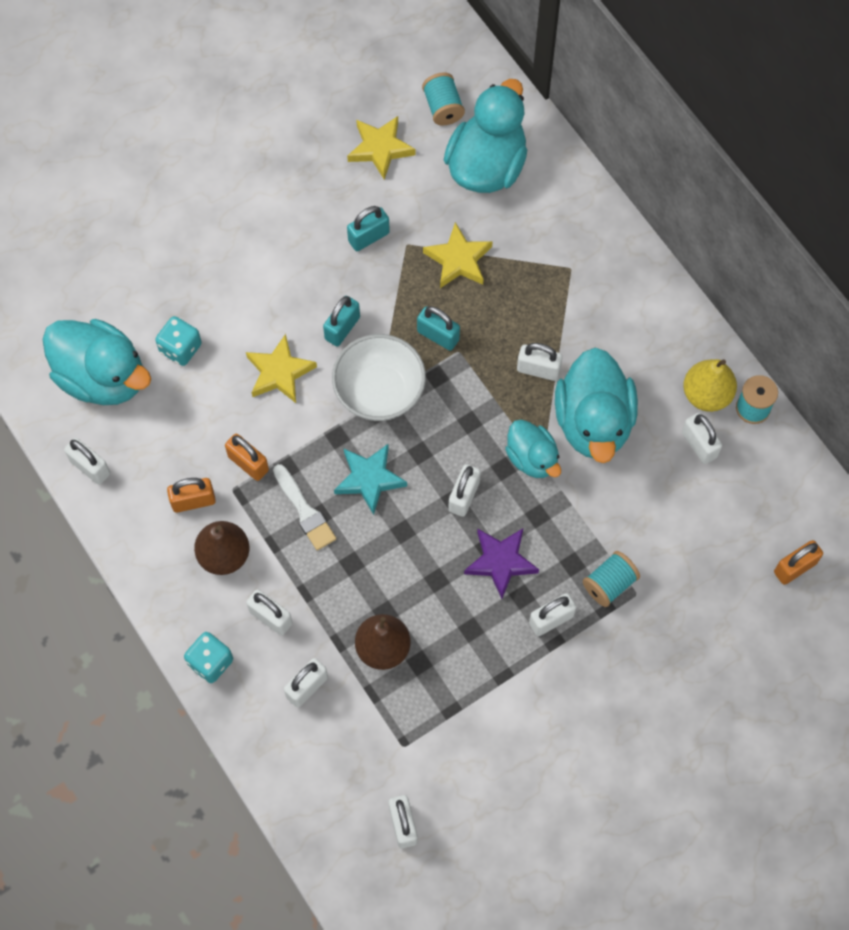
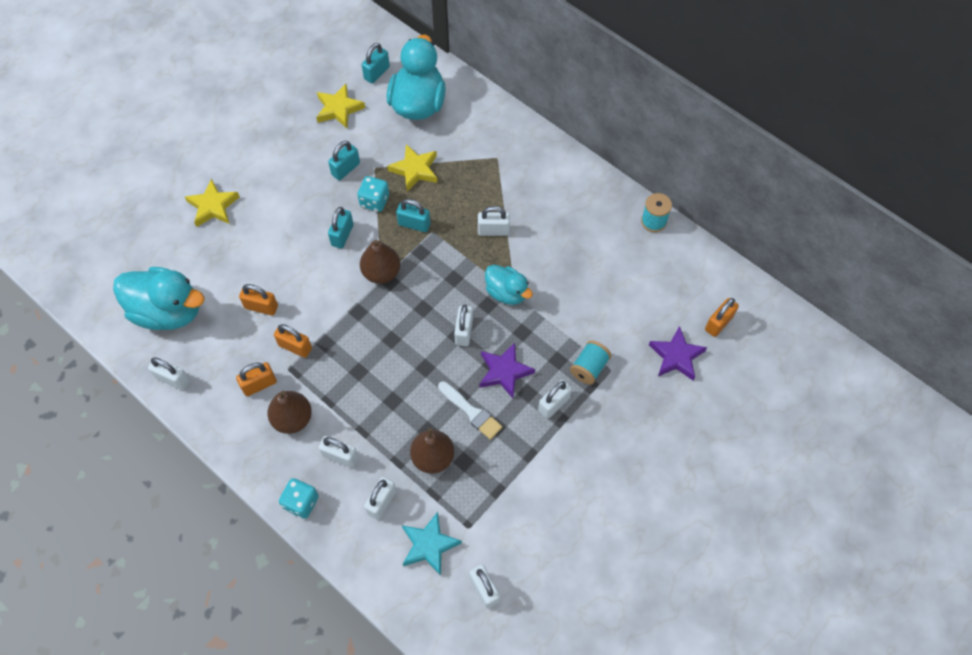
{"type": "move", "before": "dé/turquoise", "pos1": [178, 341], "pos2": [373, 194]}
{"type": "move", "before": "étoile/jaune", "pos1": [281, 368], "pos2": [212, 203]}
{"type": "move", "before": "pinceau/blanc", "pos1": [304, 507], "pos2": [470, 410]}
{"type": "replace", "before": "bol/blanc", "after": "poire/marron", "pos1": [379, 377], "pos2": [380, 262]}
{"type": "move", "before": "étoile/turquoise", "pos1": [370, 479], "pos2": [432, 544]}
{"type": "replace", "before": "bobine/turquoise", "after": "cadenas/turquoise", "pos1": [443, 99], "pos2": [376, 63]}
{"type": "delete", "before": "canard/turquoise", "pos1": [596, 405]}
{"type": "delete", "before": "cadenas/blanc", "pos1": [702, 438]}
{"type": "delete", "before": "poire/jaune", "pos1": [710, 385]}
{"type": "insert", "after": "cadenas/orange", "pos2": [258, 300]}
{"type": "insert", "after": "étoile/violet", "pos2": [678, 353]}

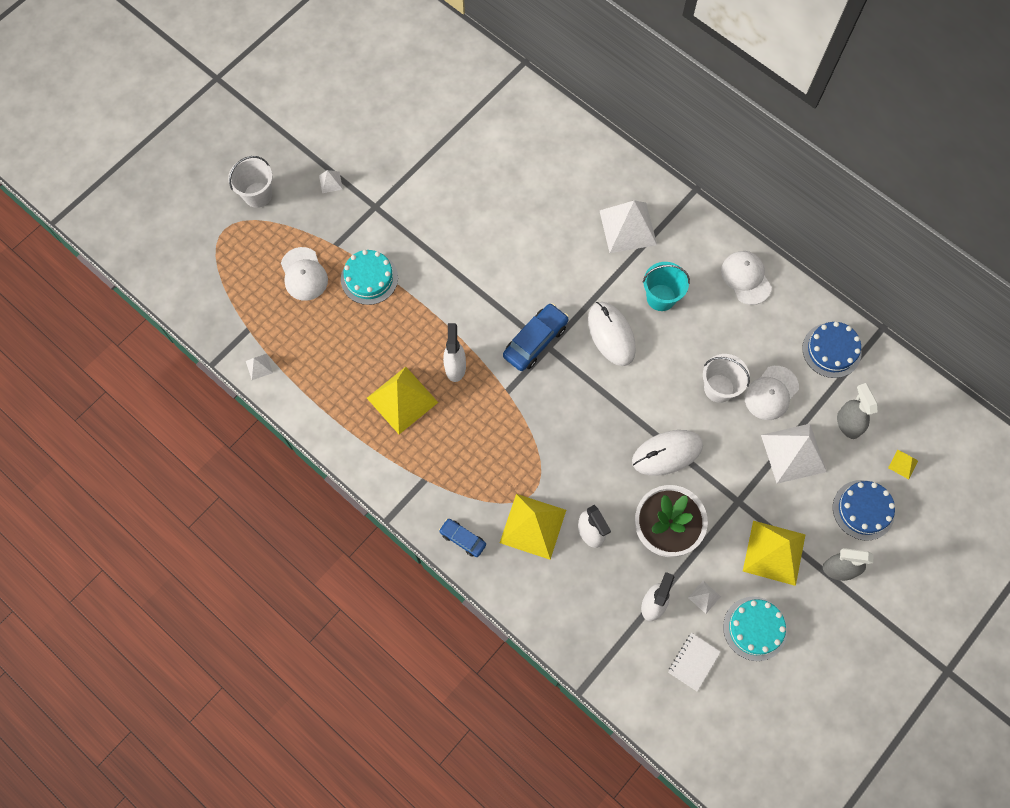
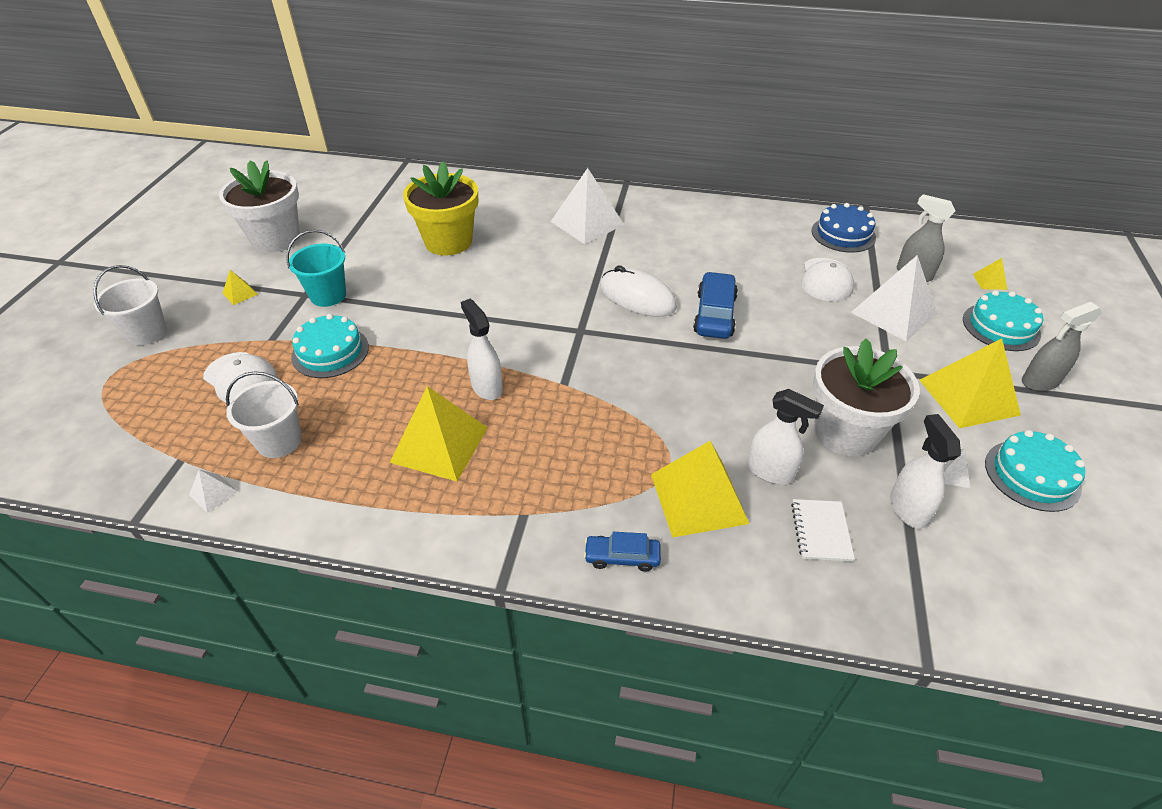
{"type": "recolor", "before": "pyramide/blanc", "after": "pyramide/jaune", "pos1": [331, 181], "pos2": [240, 287]}
{"type": "move", "before": "voiture/bleu", "pos1": [536, 337], "pos2": [715, 305]}
{"type": "delete", "before": "souris/blanc", "pos1": [667, 453]}
{"type": "move", "before": "seau/turquoise", "pos1": [666, 286], "pos2": [316, 268]}
{"type": "move", "before": "carnet/blanc", "pos1": [694, 662], "pos2": [823, 530]}
{"type": "move", "before": "seau/blanc", "pos1": [726, 378], "pos2": [264, 414]}
{"type": "delete", "before": "casquette/blanc", "pos1": [746, 278]}
{"type": "recolor", "before": "gâteau/bleu", "after": "gâteau/turquoise", "pos1": [864, 510], "pos2": [1003, 320]}
{"type": "insert", "after": "pot de fleurs/blanc", "pos2": [259, 206]}
{"type": "insert", "after": "pot de fleurs/jaune", "pos2": [440, 209]}

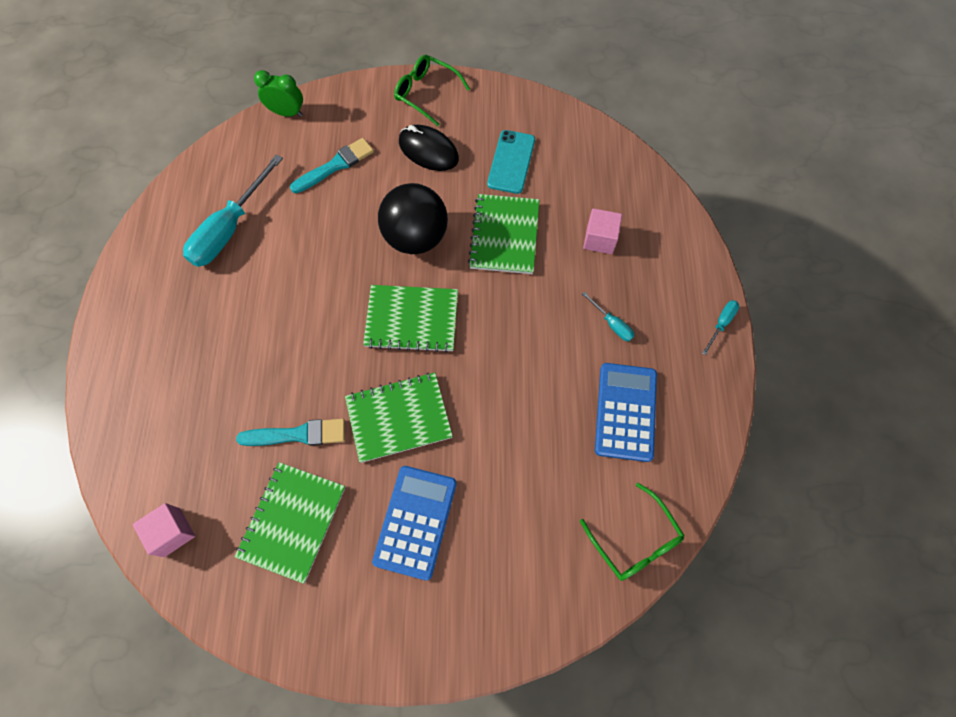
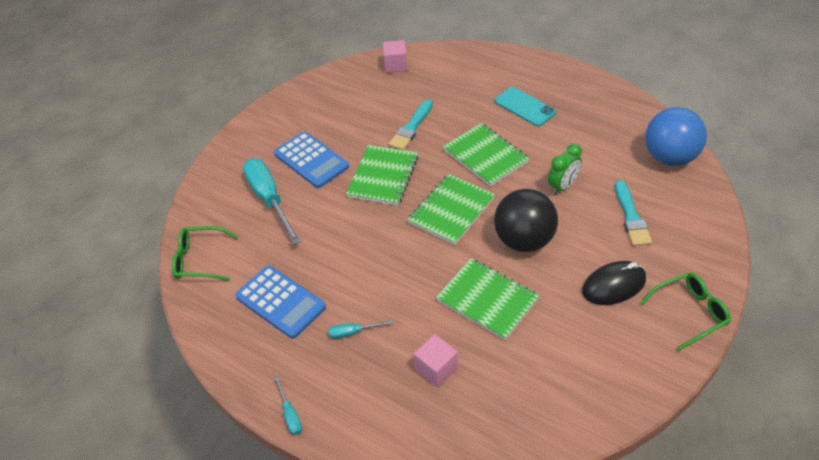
{"type": "move", "before": "tournevis/turquoise", "pos1": [233, 211], "pos2": [272, 202]}
{"type": "move", "before": "carnet/vert", "pos1": [290, 523], "pos2": [486, 155]}
{"type": "move", "before": "réveil/vert", "pos1": [278, 93], "pos2": [565, 169]}
{"type": "move", "before": "téléphone/turquoise", "pos1": [511, 162], "pos2": [525, 107]}
{"type": "insert", "after": "balle/bleu", "pos2": [676, 136]}

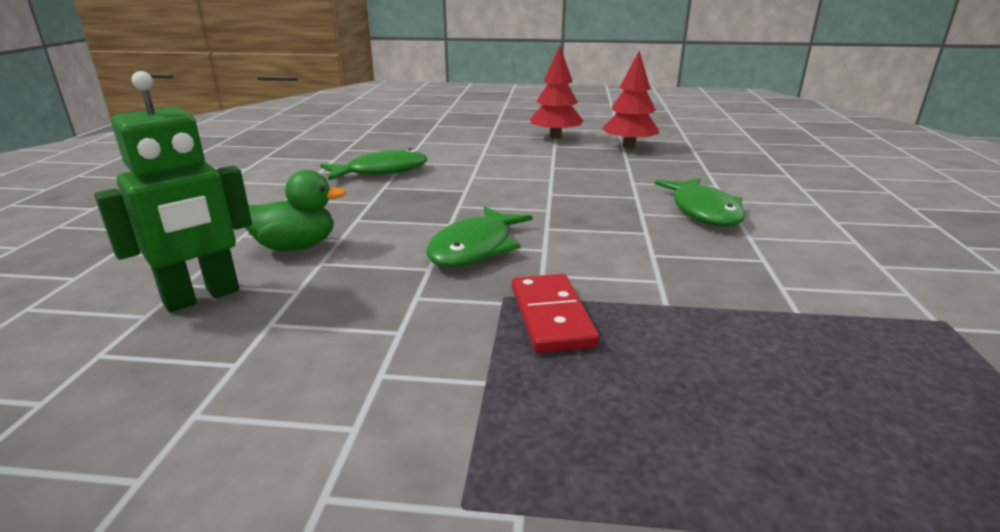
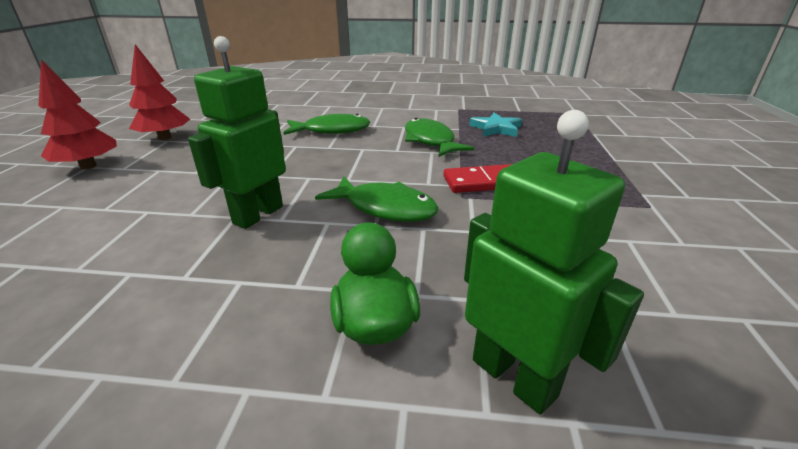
{"type": "move", "before": "poisson/vert", "pos1": [373, 164], "pos2": [439, 137]}
{"type": "insert", "after": "robot/vert", "pos2": [237, 132]}
{"type": "insert", "after": "étoile/turquoise", "pos2": [495, 125]}

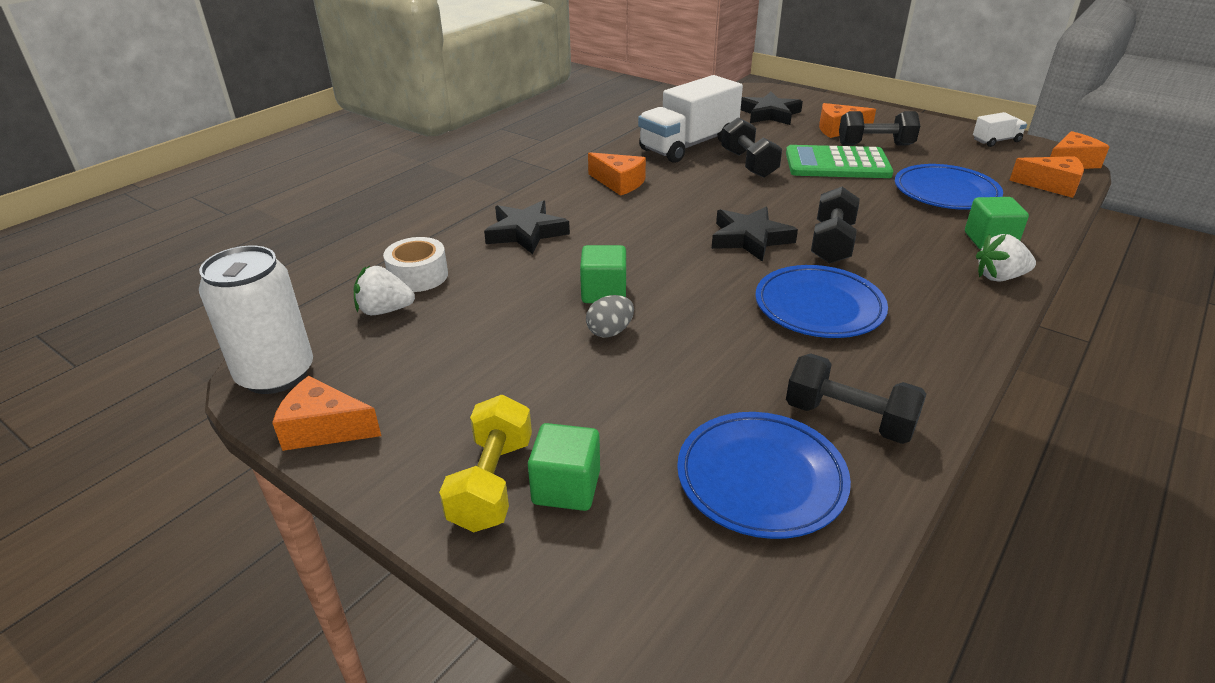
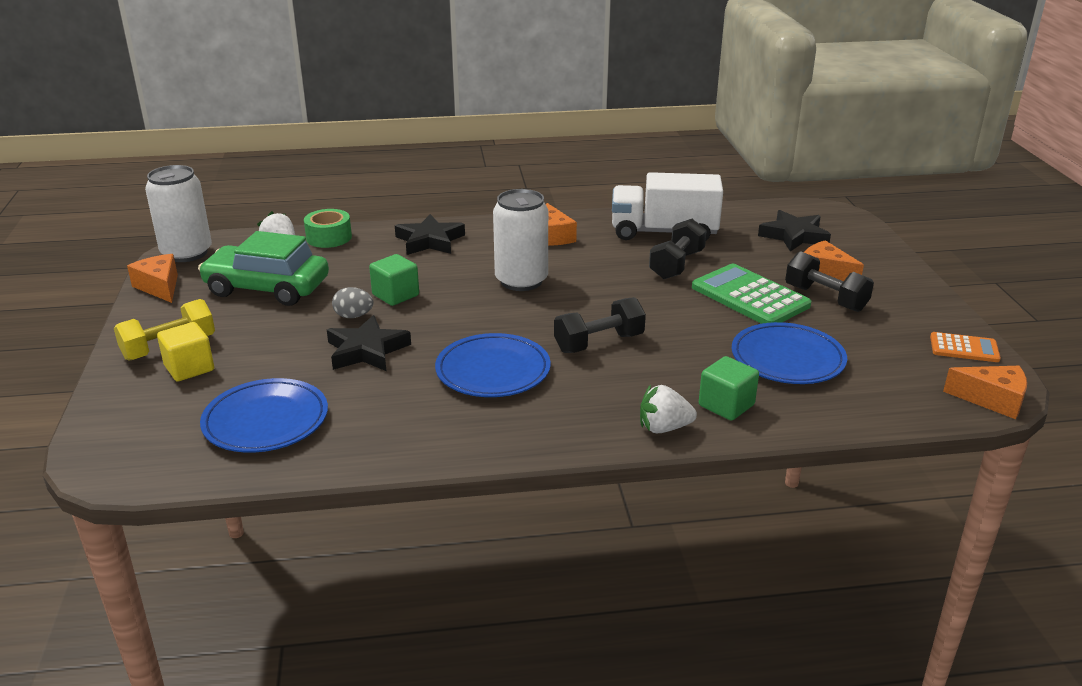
{"type": "recolor", "before": "ruban adhésif/blanc", "after": "ruban adhésif/vert", "pos1": [415, 264], "pos2": [328, 228]}
{"type": "recolor", "before": "cube/vert", "after": "cube/jaune", "pos1": [564, 467], "pos2": [185, 351]}
{"type": "move", "before": "étoile/noir", "pos1": [755, 234], "pos2": [369, 343]}
{"type": "delete", "before": "haltère/noir", "pos1": [856, 398]}
{"type": "replace", "before": "camion/blanc", "after": "calculatrice/orange", "pos1": [1000, 129], "pos2": [965, 347]}
{"type": "rotate", "before": "fraise/blanc", "pos1": [1006, 258], "pos2": [668, 409], "turn": -45}
{"type": "delete", "before": "fromage/orange", "pos1": [1046, 177]}
{"type": "insert", "after": "voiture/vert", "pos2": [263, 268]}
{"type": "insert", "after": "canette/blanc", "pos2": [520, 240]}

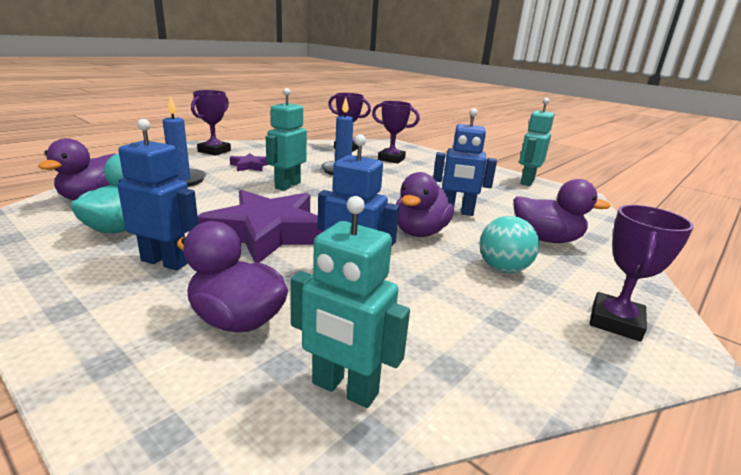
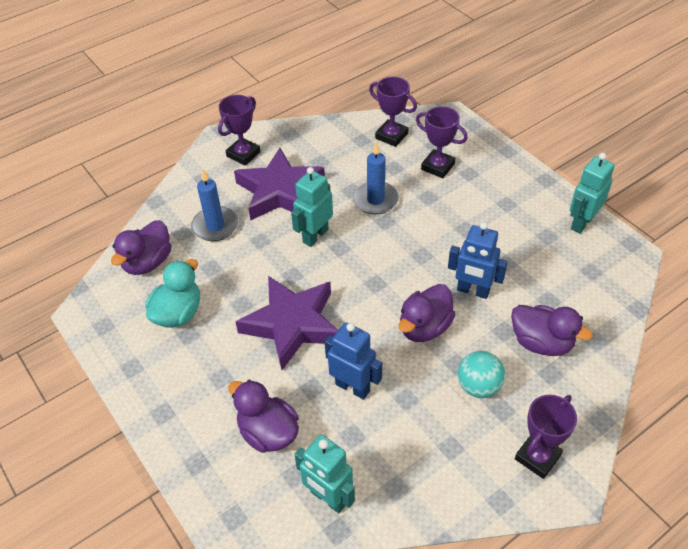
{"type": "delete", "before": "robot/bleu", "pos1": [157, 194]}
{"type": "resize", "before": "étoile/violet", "pos1": [249, 162], "pos2": [279, 184], "scale": 2.23}

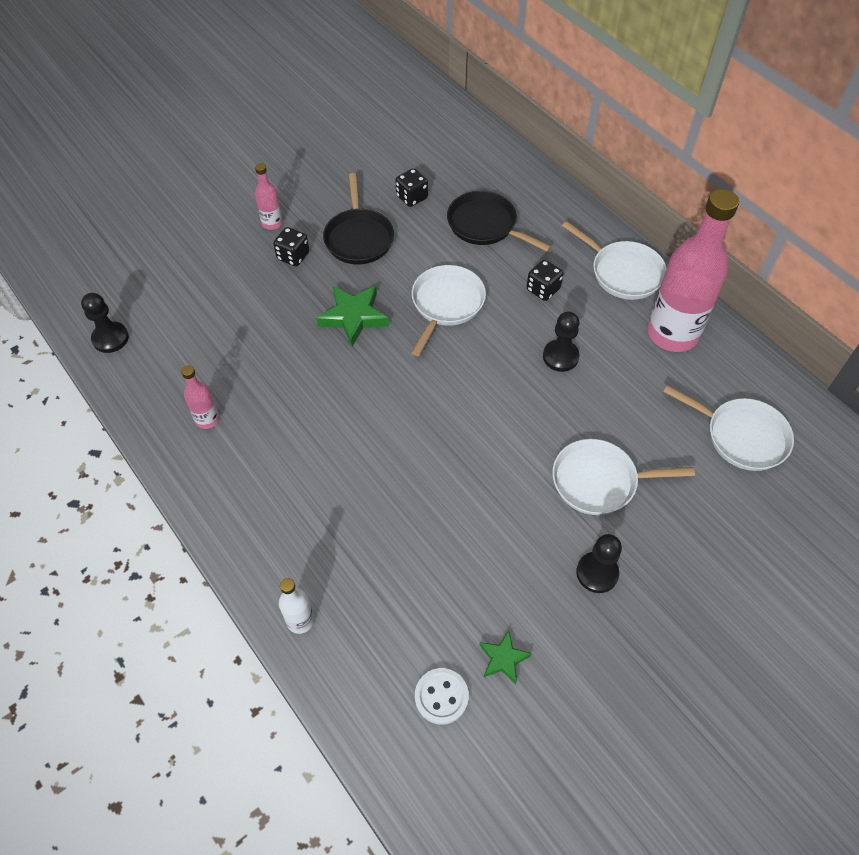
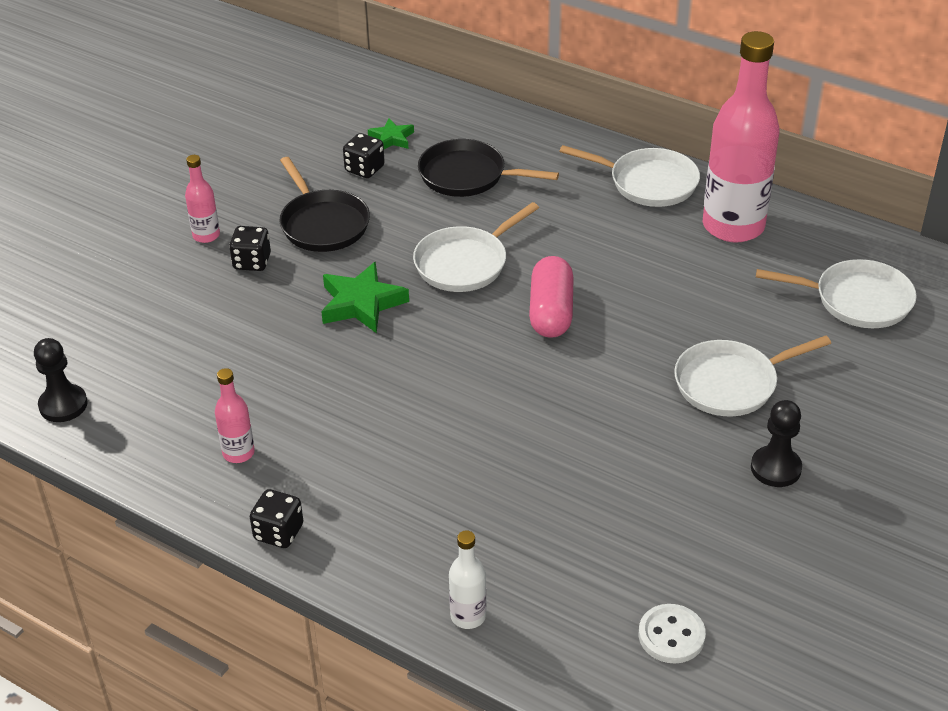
{"type": "rotate", "before": "poêle/blanc", "pos1": [448, 310], "pos2": [476, 247], "turn": -135}
{"type": "move", "before": "étoile/vert", "pos1": [505, 657], "pos2": [391, 133]}
{"type": "move", "before": "dé/noir", "pos1": [545, 280], "pos2": [276, 518]}
{"type": "delete", "before": "pion/noir", "pos1": [561, 342]}
{"type": "insert", "after": "gélule/rose", "pos2": [551, 297]}

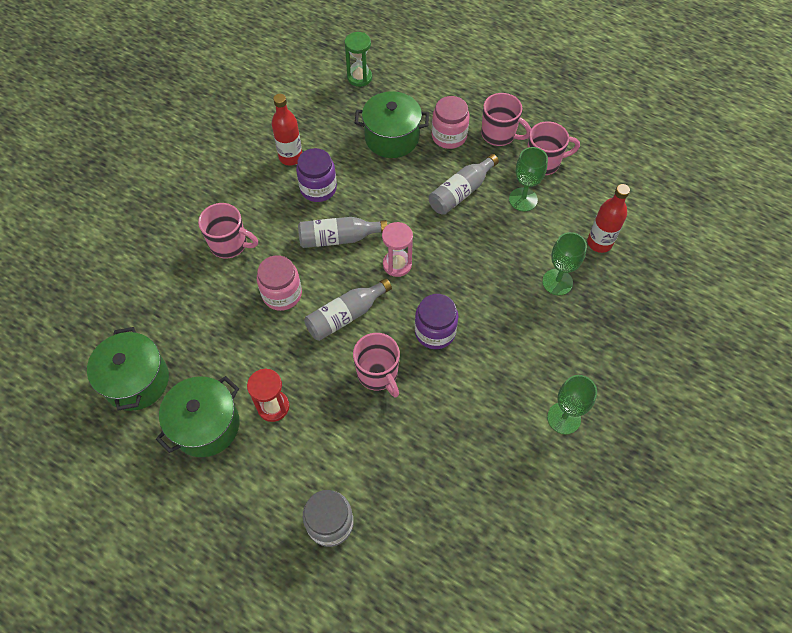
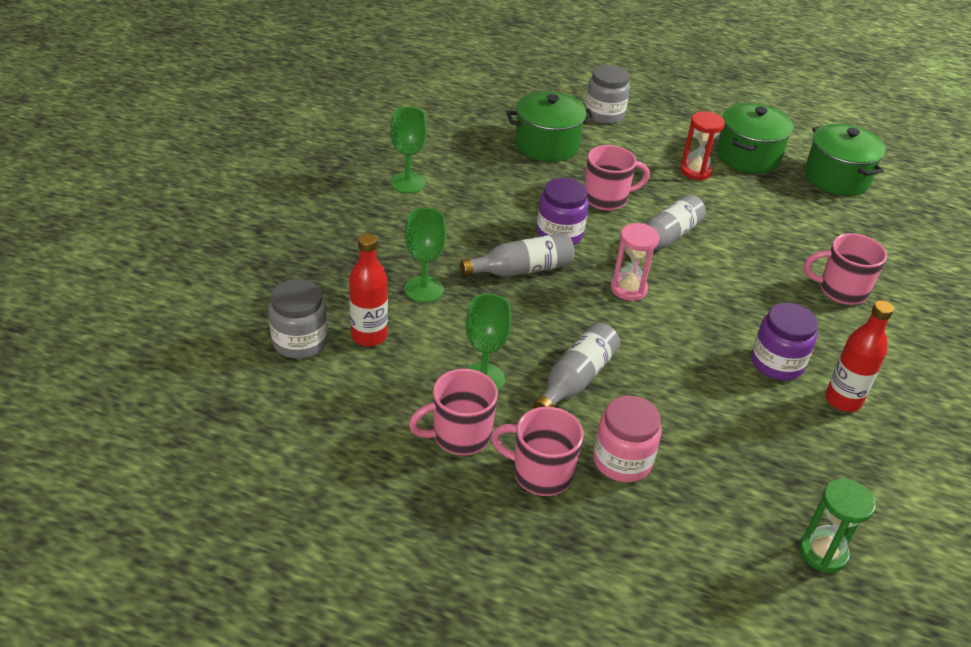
{"type": "delete", "before": "bocal/rose", "pos1": [279, 283]}
{"type": "move", "before": "bouteille/gris", "pos1": [343, 232], "pos2": [517, 255]}
{"type": "rotate", "before": "tasse/rose", "pos1": [376, 365], "pos2": [617, 178], "turn": 120}
{"type": "move", "before": "marmite/vert", "pos1": [392, 124], "pos2": [550, 126]}
{"type": "insert", "after": "bocal/gris", "pos2": [298, 319]}

